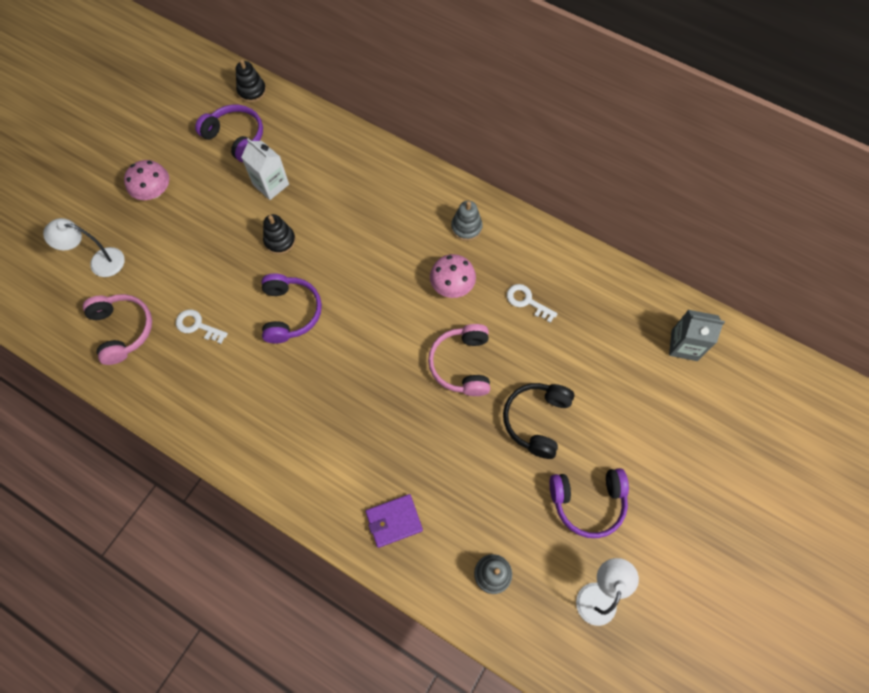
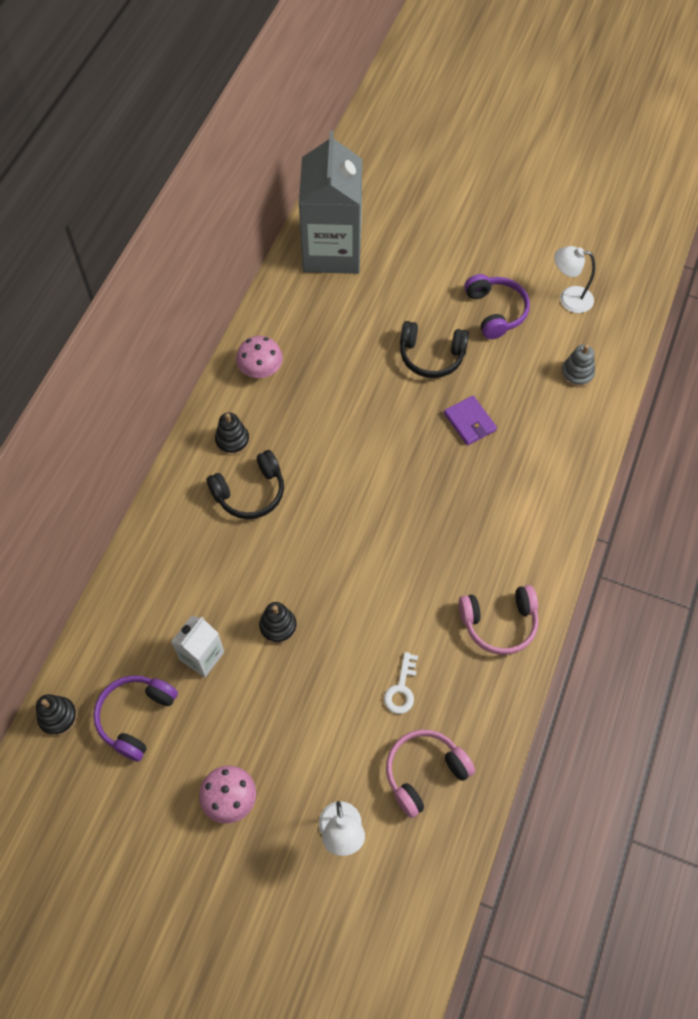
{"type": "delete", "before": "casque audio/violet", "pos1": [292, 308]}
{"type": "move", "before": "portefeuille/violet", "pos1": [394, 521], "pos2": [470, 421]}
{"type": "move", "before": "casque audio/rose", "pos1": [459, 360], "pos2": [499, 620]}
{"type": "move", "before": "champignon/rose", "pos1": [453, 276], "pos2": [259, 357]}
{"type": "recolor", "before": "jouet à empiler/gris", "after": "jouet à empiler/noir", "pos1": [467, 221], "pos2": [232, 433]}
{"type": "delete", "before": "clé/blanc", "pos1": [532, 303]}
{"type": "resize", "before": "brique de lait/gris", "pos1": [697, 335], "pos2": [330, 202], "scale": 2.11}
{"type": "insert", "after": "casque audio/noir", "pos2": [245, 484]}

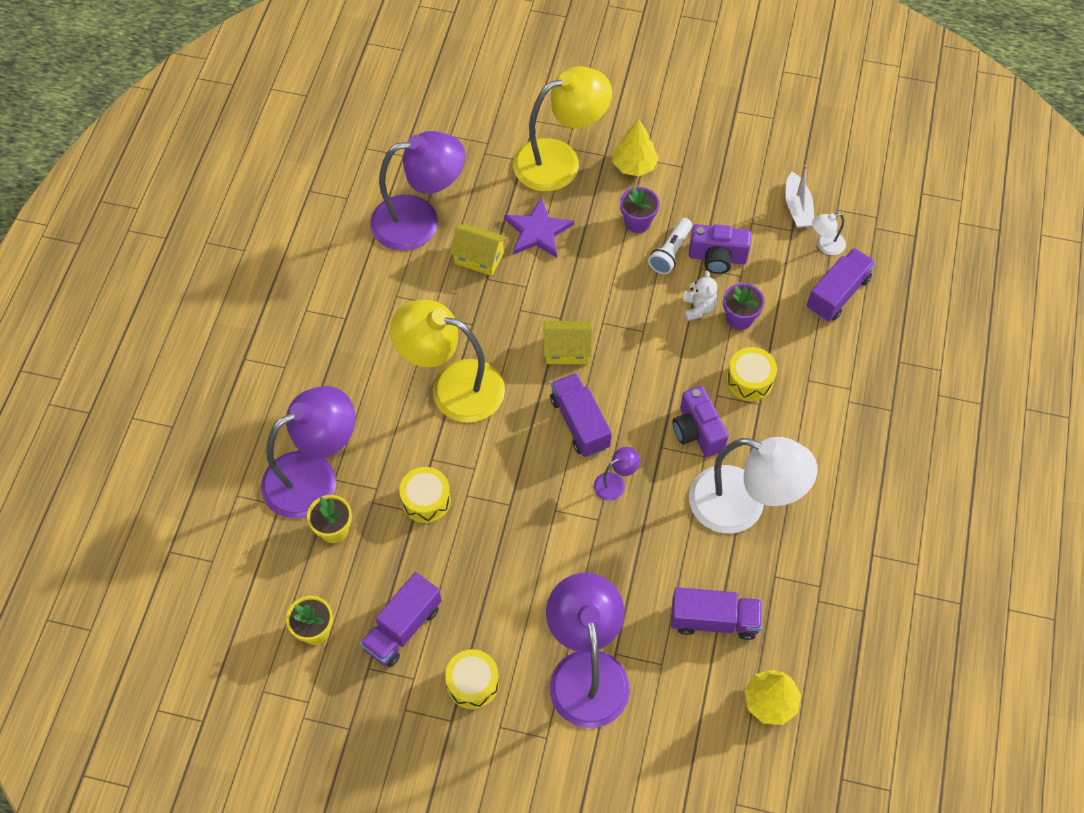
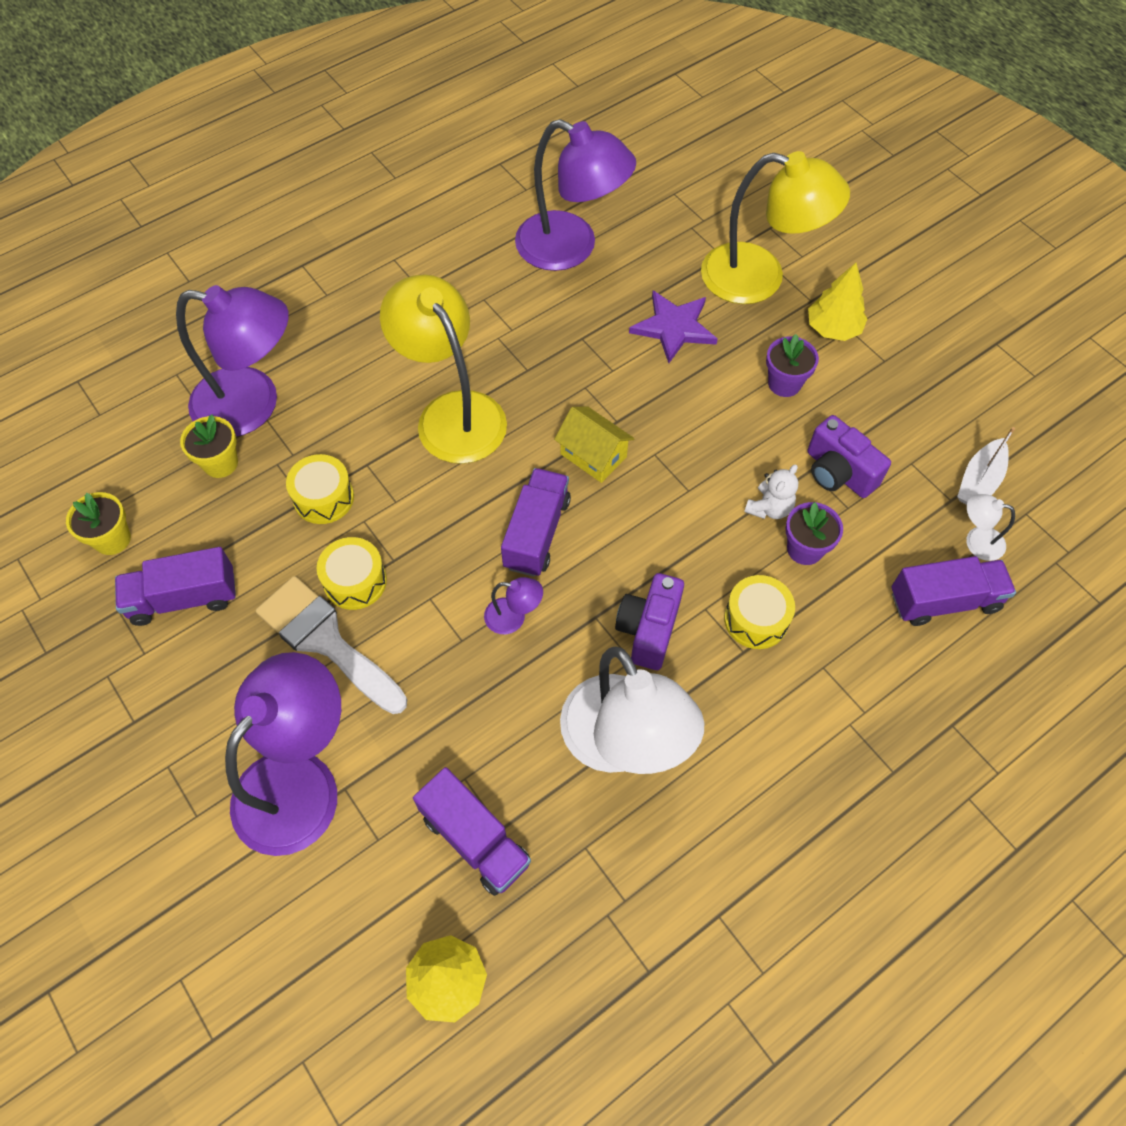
{"type": "move", "before": "tambour/jaune", "pos1": [472, 679], "pos2": [352, 573]}
{"type": "delete", "before": "maison/jaune", "pos1": [478, 249]}
{"type": "delete", "before": "lampe de poche/blanc", "pos1": [670, 246]}
{"type": "insert", "after": "pinceau/blanc", "pos2": [331, 645]}

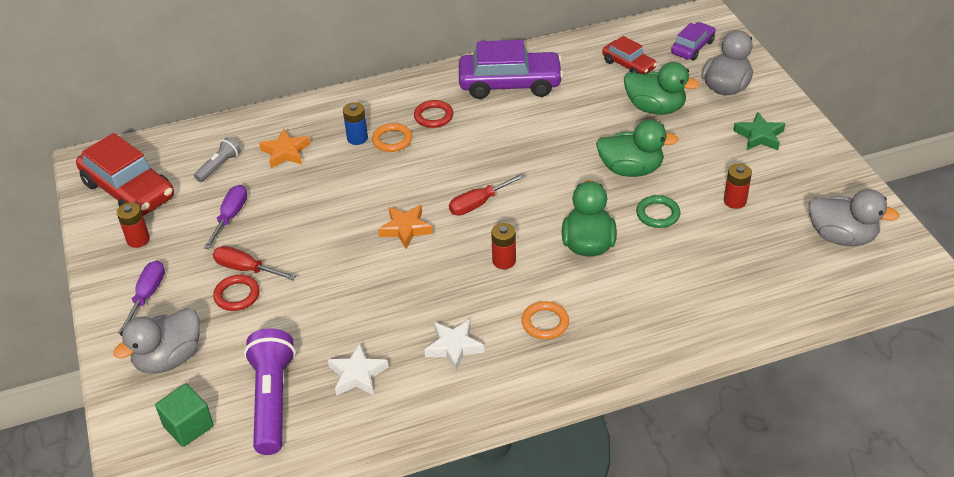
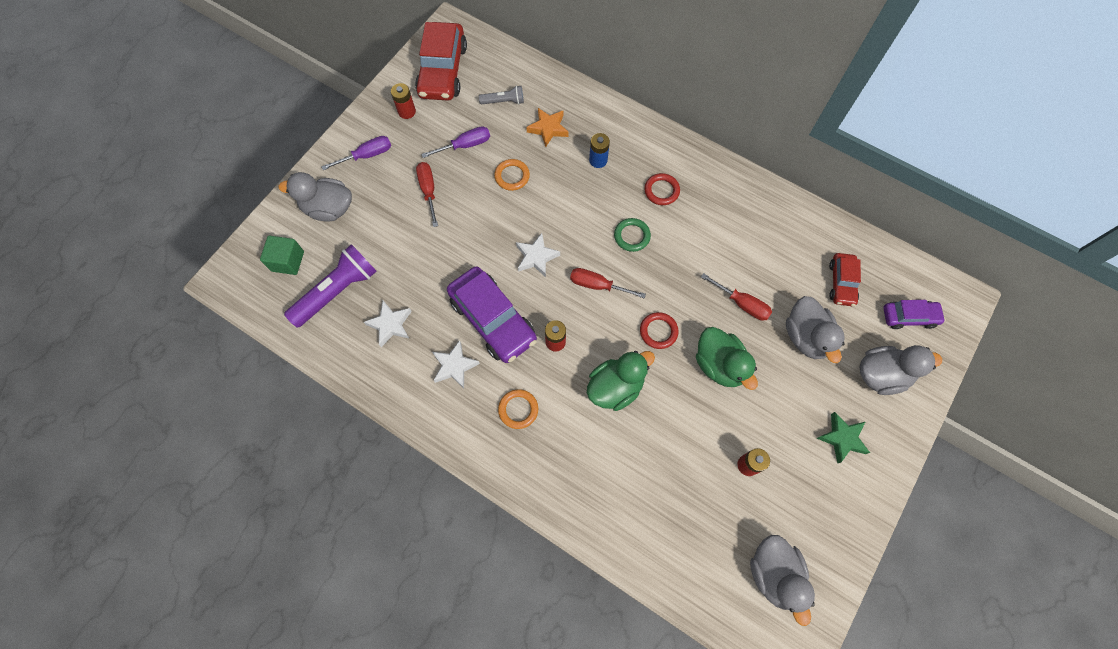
{"type": "move", "before": "anneau/rouge", "pos1": [236, 293], "pos2": [659, 330]}
{"type": "move", "before": "anneau/orange", "pos1": [392, 137], "pos2": [512, 175]}
{"type": "recolor", "before": "étoile/orange", "after": "étoile/blanc", "pos1": [405, 227], "pos2": [538, 255]}
{"type": "move", "before": "voiture/violet", "pos1": [511, 69], "pos2": [492, 314]}
{"type": "recolor", "before": "canard/vert", "after": "canard/gris", "pos1": [662, 88], "pos2": [815, 329]}
{"type": "move", "before": "anneau/vert", "pos1": [658, 211], "pos2": [632, 235]}
{"type": "insert", "after": "tournevis/rouge", "pos2": [736, 297]}

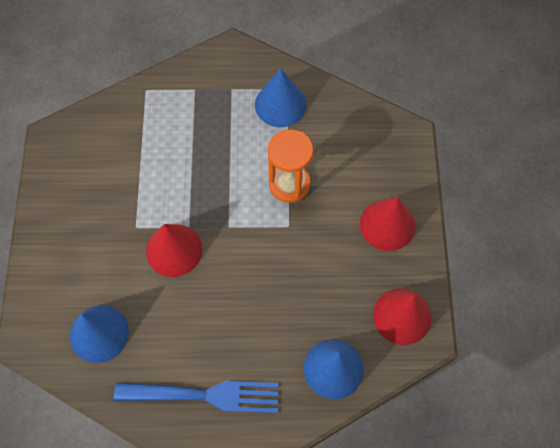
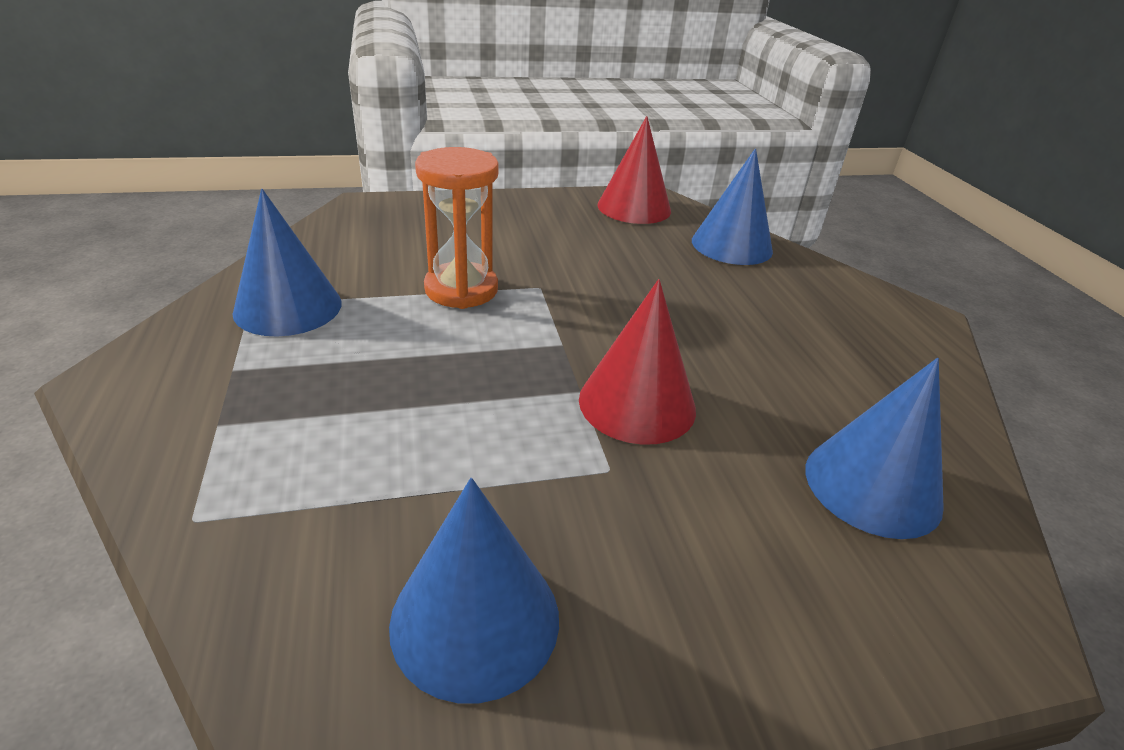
{"type": "delete", "before": "fourchette/bleu", "pos1": [196, 397]}
{"type": "delete", "before": "cône/rouge", "pos1": [387, 224]}
{"type": "insert", "after": "cône/bleu", "pos2": [474, 590]}

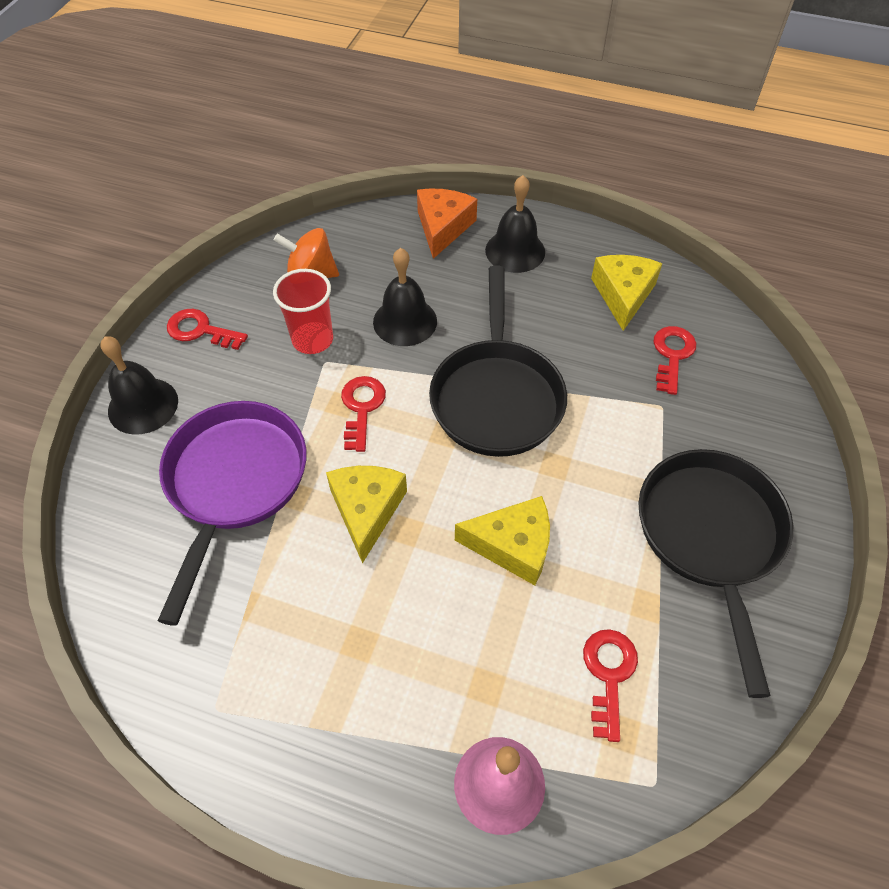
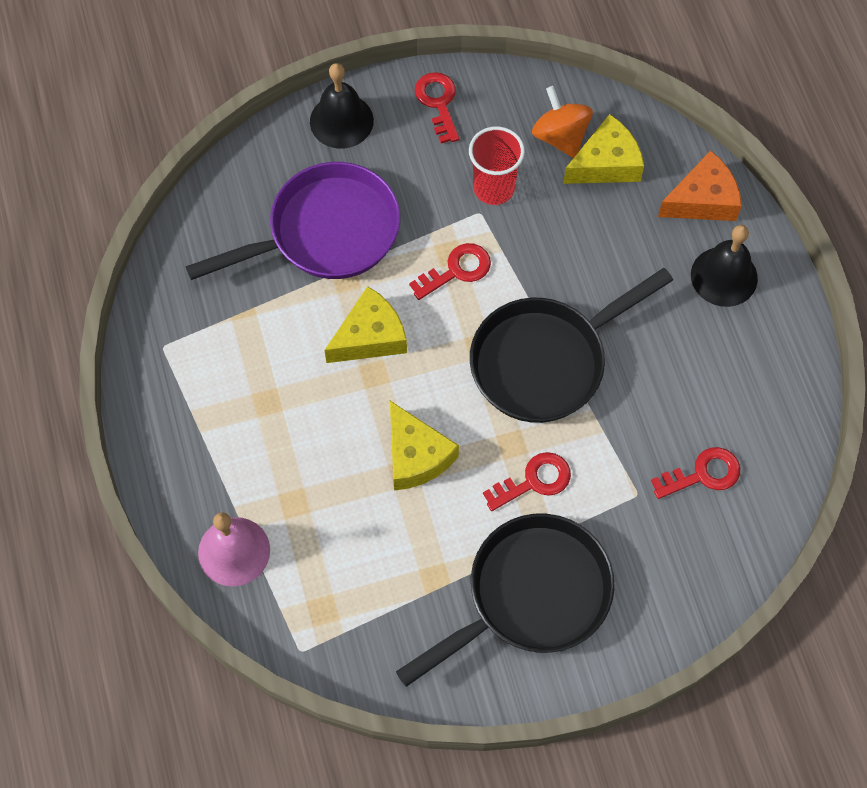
{"type": "delete", "before": "cloche/noir", "pos1": [405, 297]}
{"type": "move", "before": "clé/rouge", "pos1": [610, 685], "pos2": [527, 481]}
{"type": "move", "before": "fromage/jaune", "pos1": [627, 293], "pos2": [603, 149]}

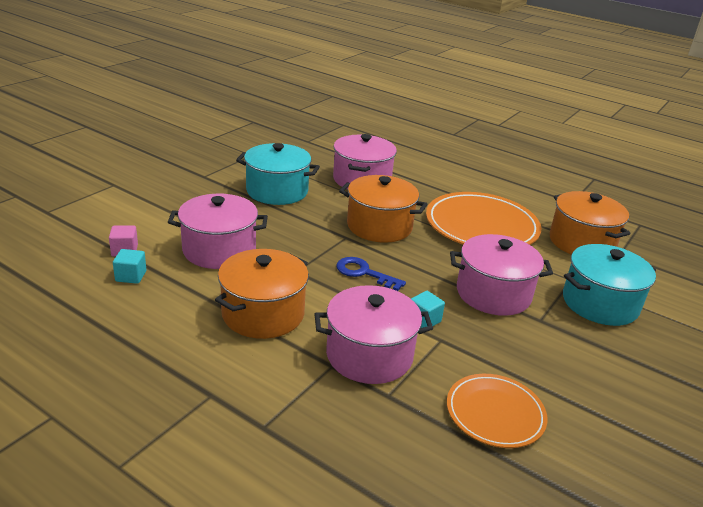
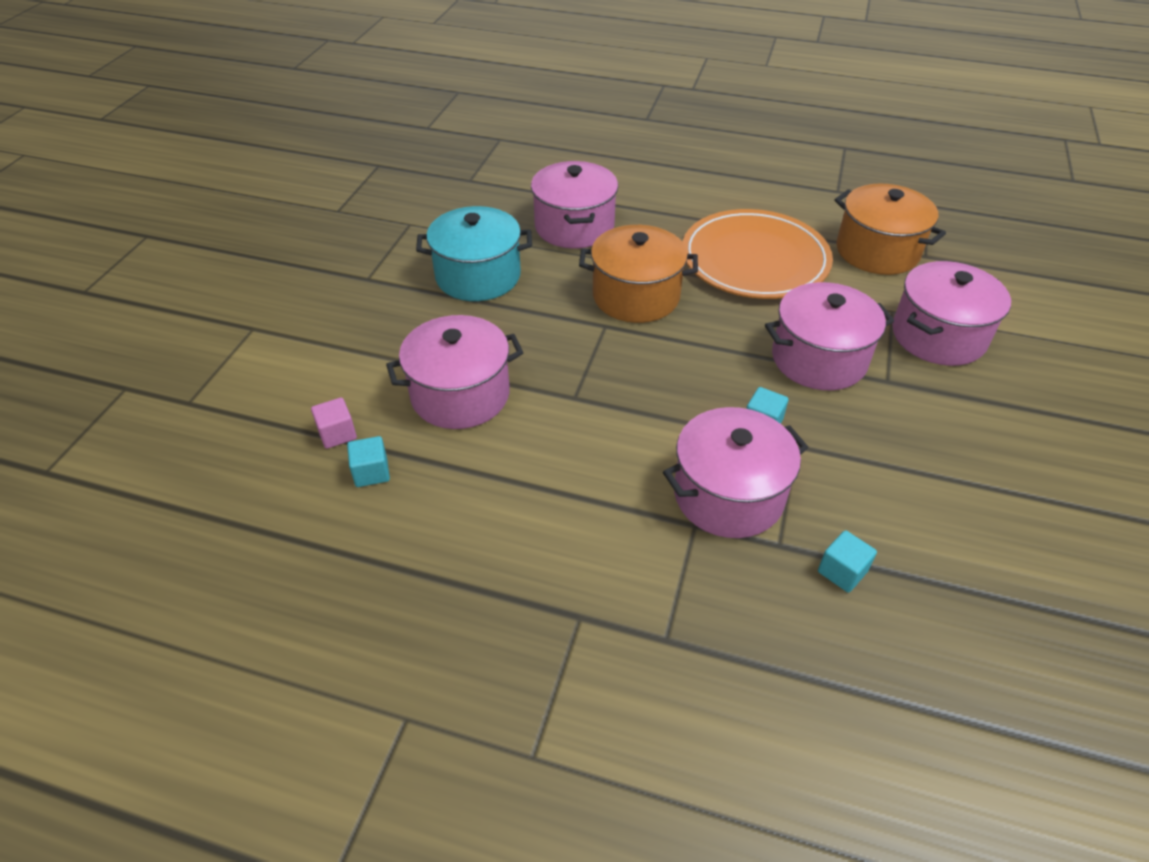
{"type": "delete", "before": "marmite/orange", "pos1": [262, 294]}
{"type": "delete", "before": "clé/bleu", "pos1": [371, 274]}
{"type": "delete", "before": "assiette/orange", "pos1": [497, 411]}
{"type": "recolor", "before": "marmite/turquoise", "after": "marmite/rose", "pos1": [609, 285], "pos2": [951, 313]}
{"type": "insert", "after": "cube/turquoise", "pos2": [847, 561]}

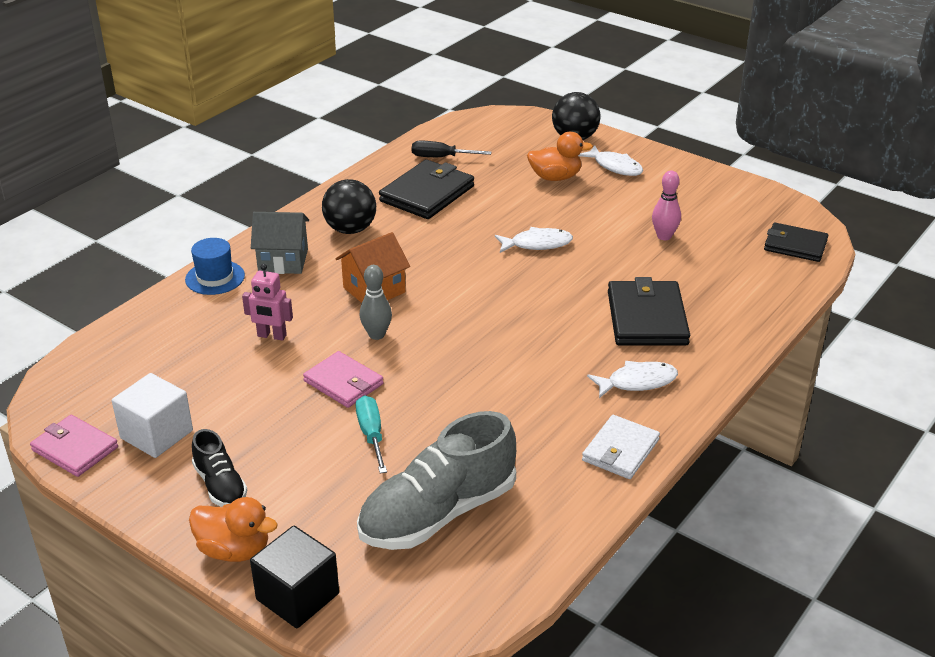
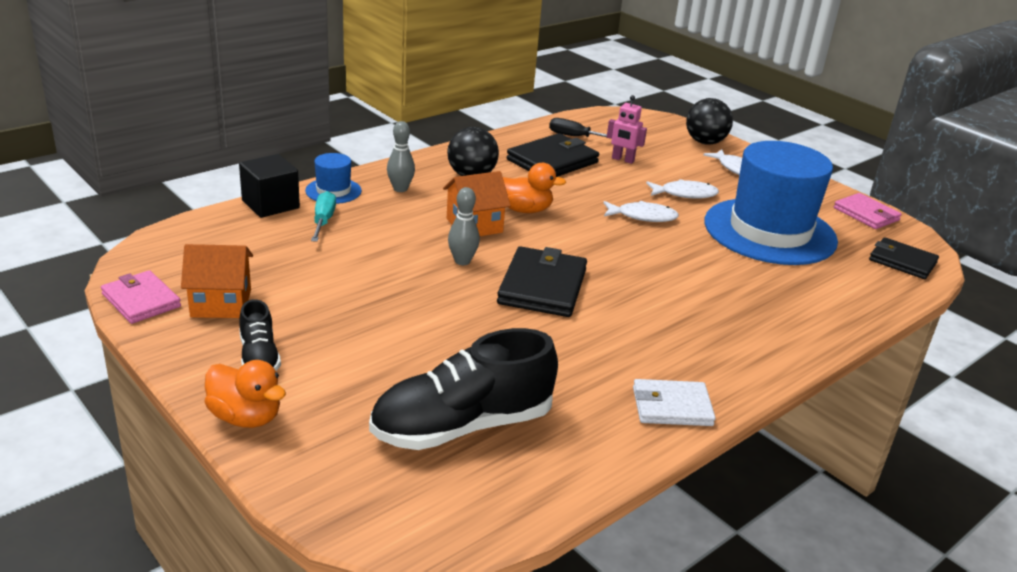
{"type": "replace", "before": "cube/blanc", "after": "maison/orange", "pos1": [152, 415], "pos2": [217, 281]}
{"type": "move", "before": "robot/rose", "pos1": [267, 302], "pos2": [627, 129]}
{"type": "move", "before": "cube/noir", "pos1": [294, 577], "pos2": [269, 186]}
{"type": "replace", "before": "maison/gris", "after": "quille/gris", "pos1": [280, 243], "pos2": [401, 156]}
{"type": "move", "before": "portefeuille/rose", "pos1": [343, 379], "pos2": [868, 211]}
{"type": "move", "before": "tournevis/turquoise", "pos1": [371, 434], "pos2": [323, 216]}
{"type": "recolor", "before": "chaussure/gris", "after": "chaussure/noir", "pos1": [436, 480], "pos2": [463, 389]}
{"type": "move", "before": "canard/orange", "pos1": [560, 156], "pos2": [534, 188]}
{"type": "rotate", "before": "portefeuille/blanc", "pos1": [621, 447], "pos2": [674, 402], "turn": 45}
{"type": "move", "before": "poisson/blanc", "pos1": [632, 379], "pos2": [682, 189]}
{"type": "move", "before": "portefeuille/noir", "pos1": [649, 311], "pos2": [542, 281]}
{"type": "replace", "before": "quille/rose", "after": "chapeau/bleu", "pos1": [666, 205], "pos2": [771, 203]}

